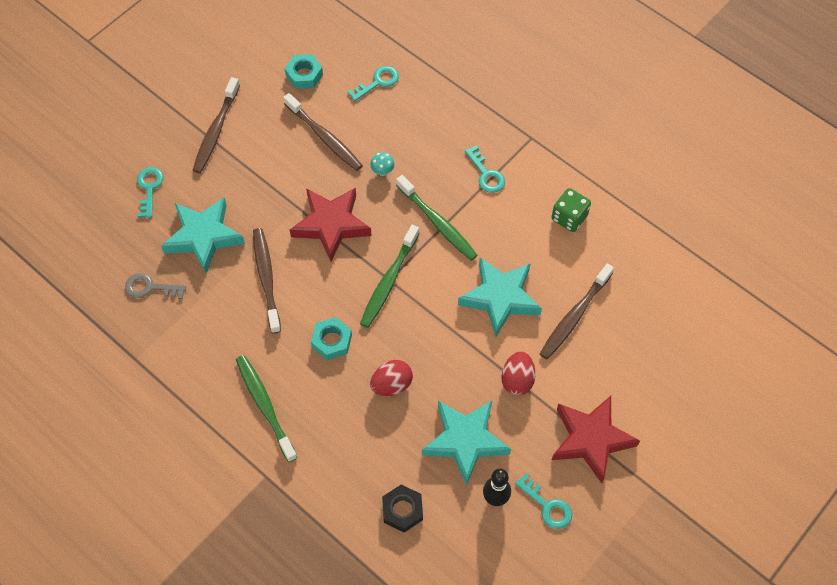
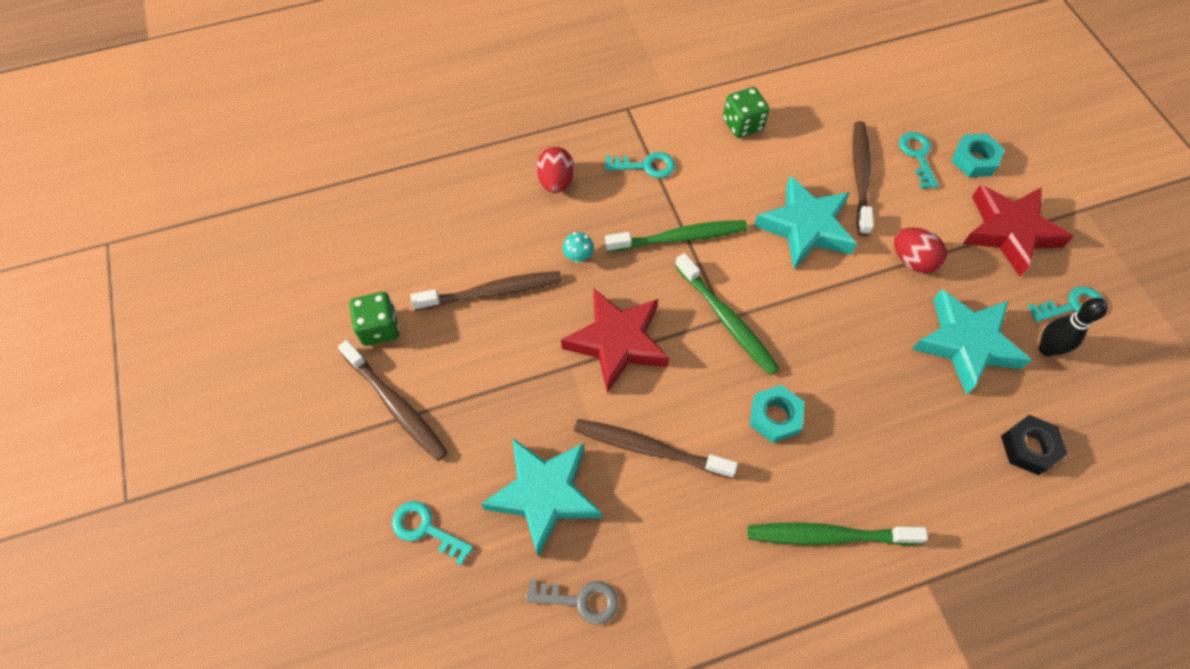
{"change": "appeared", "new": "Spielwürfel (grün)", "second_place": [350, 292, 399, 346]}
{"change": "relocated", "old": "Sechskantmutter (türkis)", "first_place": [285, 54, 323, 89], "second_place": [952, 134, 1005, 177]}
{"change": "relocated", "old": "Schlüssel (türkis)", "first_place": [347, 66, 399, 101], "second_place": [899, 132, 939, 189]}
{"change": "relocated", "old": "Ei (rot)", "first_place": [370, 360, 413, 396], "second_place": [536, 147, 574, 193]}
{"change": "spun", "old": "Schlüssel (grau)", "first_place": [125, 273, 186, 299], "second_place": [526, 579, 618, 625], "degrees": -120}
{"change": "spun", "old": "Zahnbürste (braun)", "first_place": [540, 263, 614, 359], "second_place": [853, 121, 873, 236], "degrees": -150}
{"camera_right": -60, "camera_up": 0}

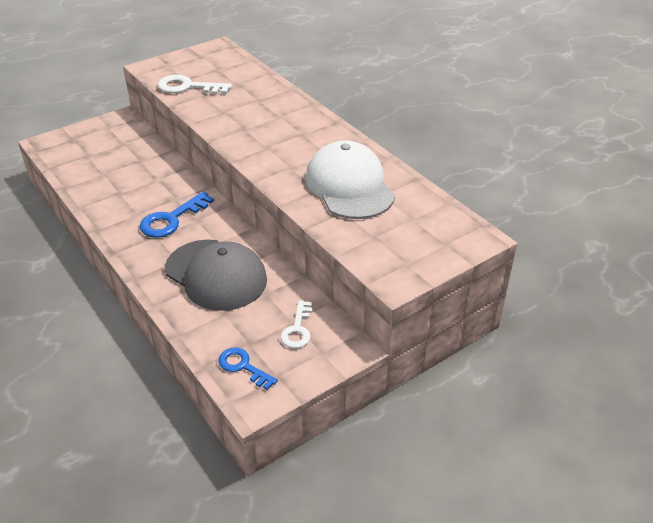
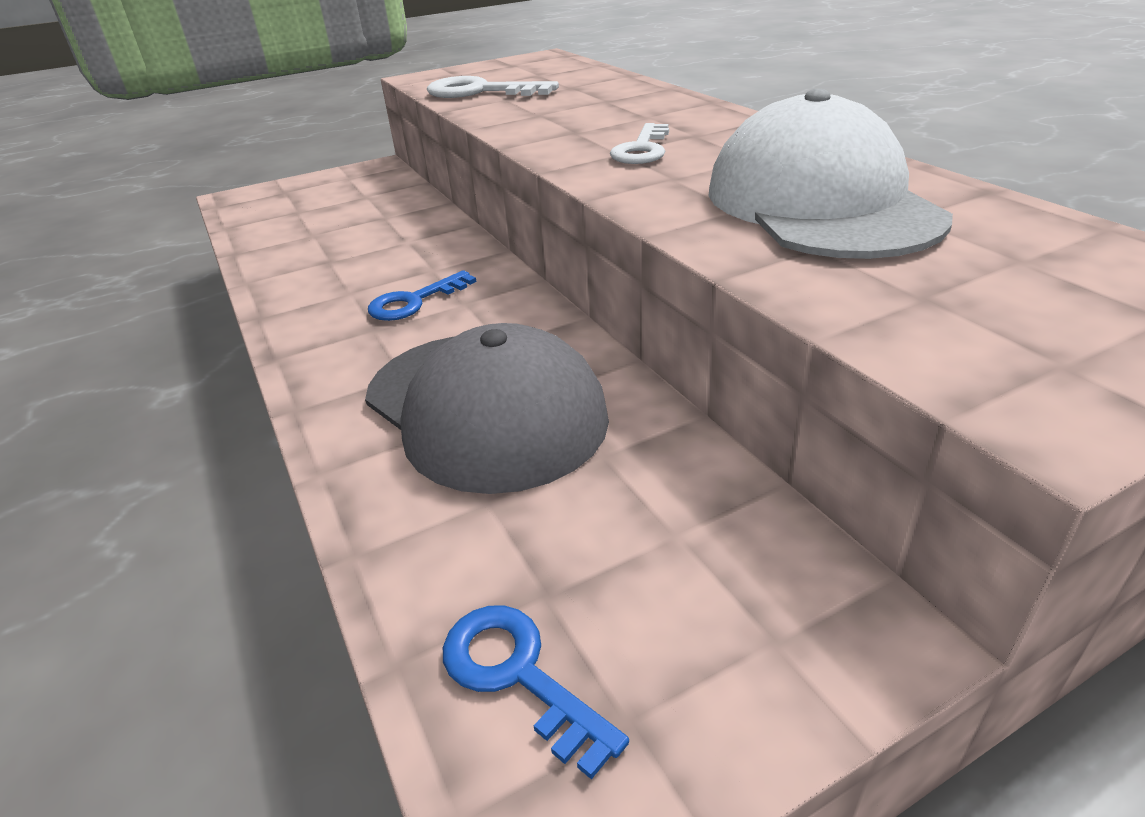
{"change": "relocated", "old": "Schlüssel (weiß)", "first_place": [280, 300, 312, 348], "second_place": [610, 123, 669, 164]}
{"change": "size", "old": "Schlüssel (blau)", "first_place": [140, 192, 214, 238], "second_place": [368, 270, 477, 321], "factor": 0.66}
{"camera_right": 10, "camera_up": -5}

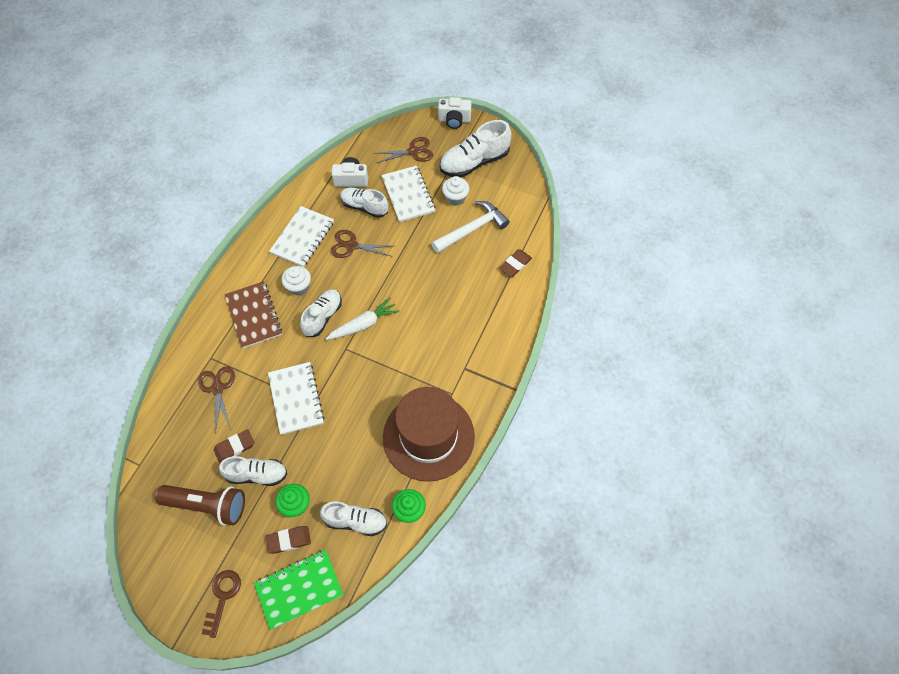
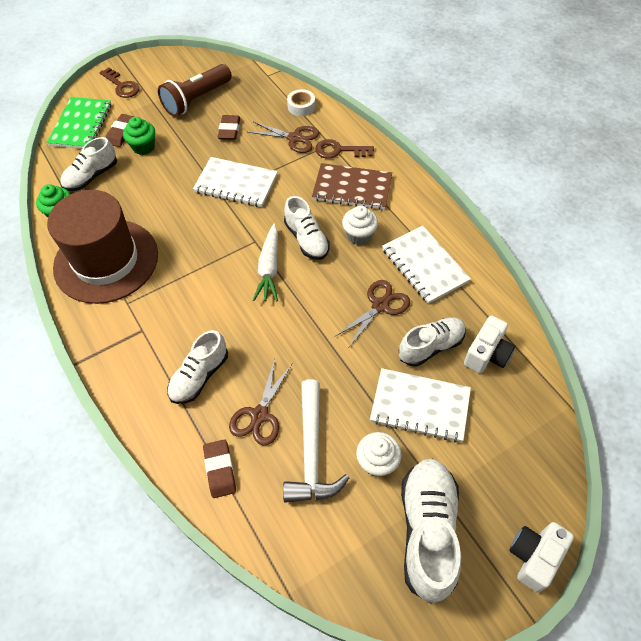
{"change": "appeared", "new": "Klebeband (weiß)", "second_place": [287, 89, 315, 116]}
{"change": "appeared", "new": "Schlüssel (braun)", "second_place": [315, 139, 374, 159]}
{"change": "relocated", "old": "Schuh (weiß)", "first_place": [219, 456, 287, 486], "second_place": [167, 330, 228, 404]}
{"change": "relocated", "old": "Schere (braun)", "first_place": [374, 137, 433, 164], "second_place": [229, 359, 293, 445]}
{"camera_right": 125, "camera_up": -5}

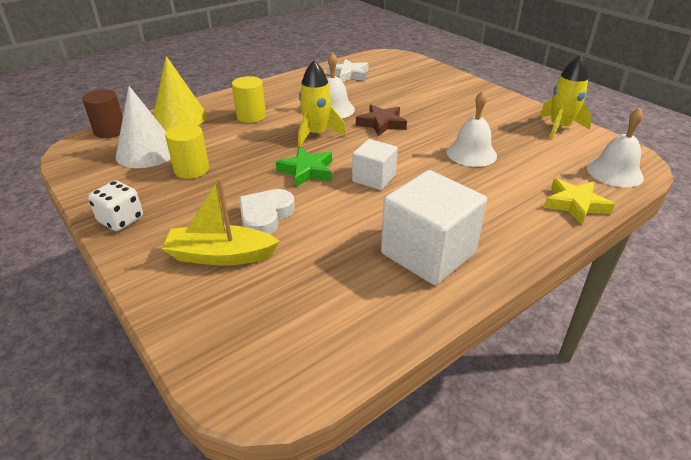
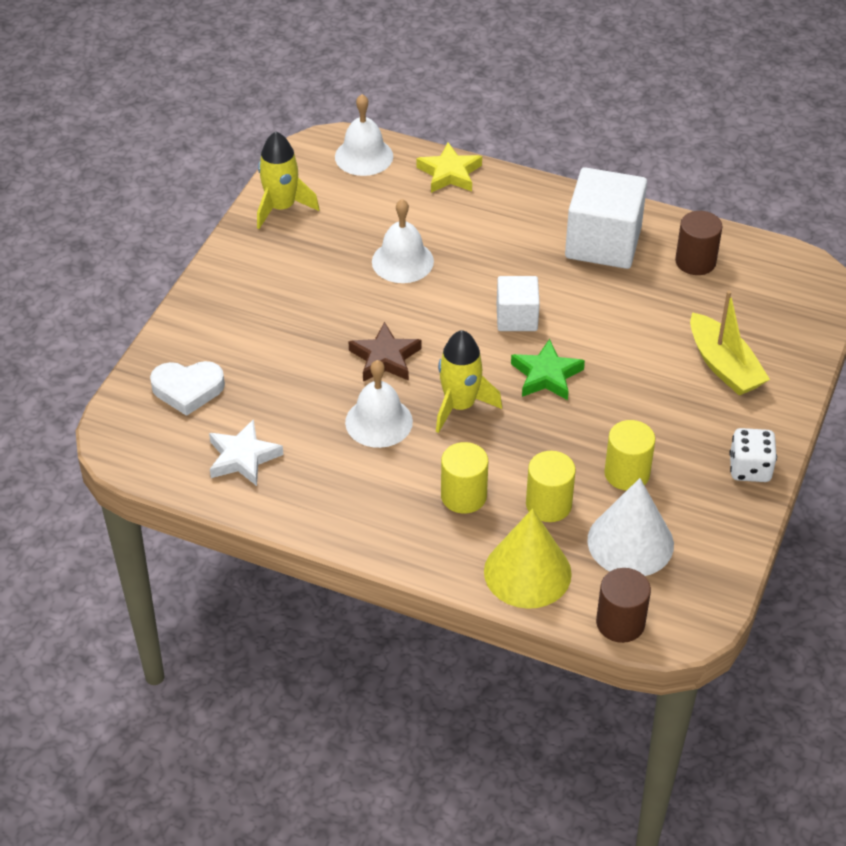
{"change": "appeared", "new": "Vollzylinder (gelb)", "second_place": [526, 451, 576, 522]}
{"change": "appeared", "new": "Vollzylinder (braun)", "second_place": [675, 211, 723, 275]}
{"change": "relocated", "old": "Herz (weiß)", "first_place": [239, 189, 295, 235], "second_place": [150, 361, 225, 416]}
{"camera_right": -120, "camera_up": 10}

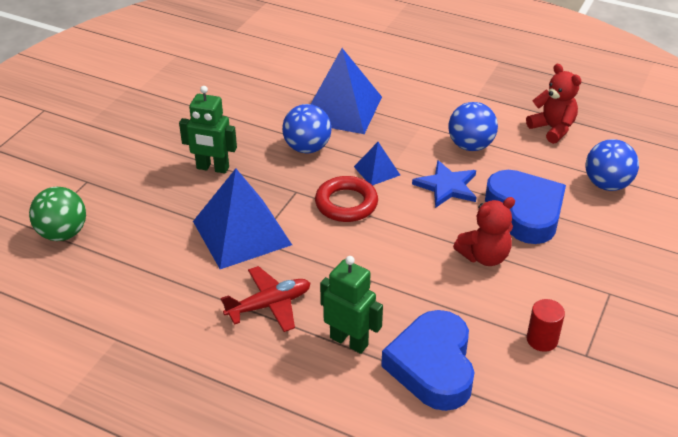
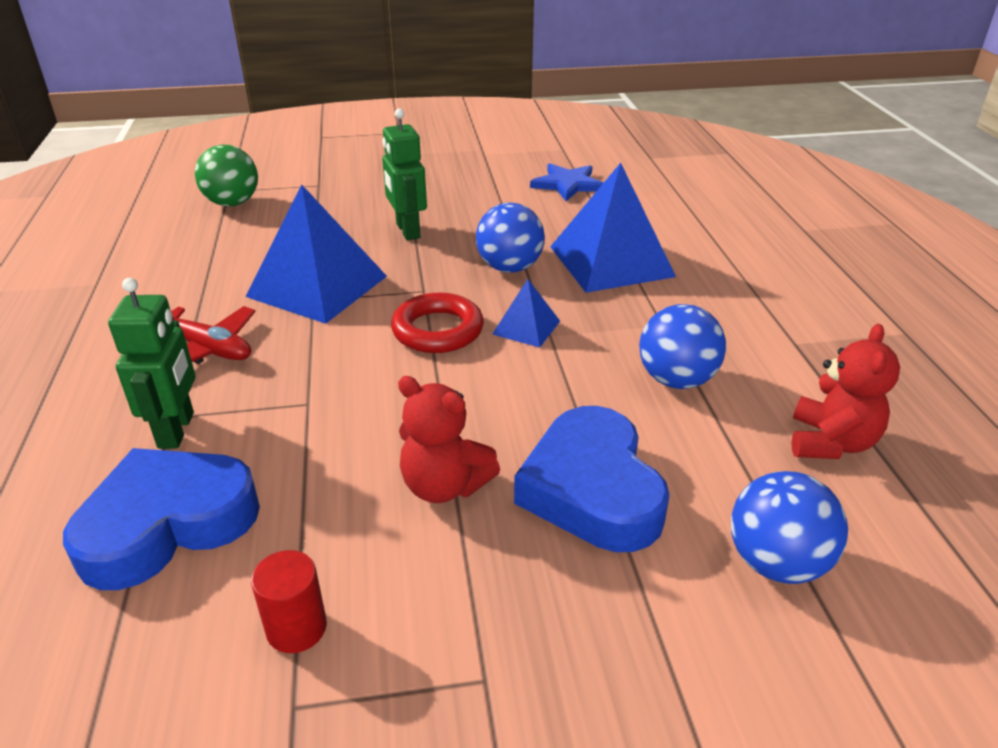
{"change": "relocated", "old": "Stern (blau)", "first_place": [412, 160, 477, 208], "second_place": [530, 163, 603, 201]}
{"change": "spun", "old": "Herz (blau)", "first_place": [485, 170, 566, 244], "second_place": [514, 406, 670, 552], "degrees": 135}
{"camera_right": 55, "camera_up": -5}

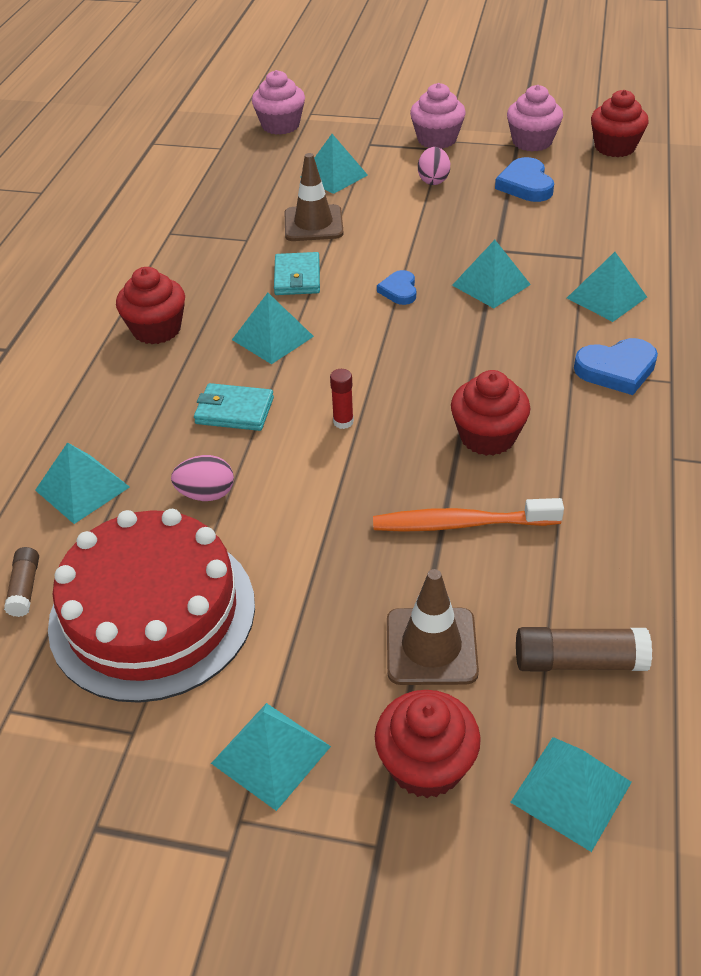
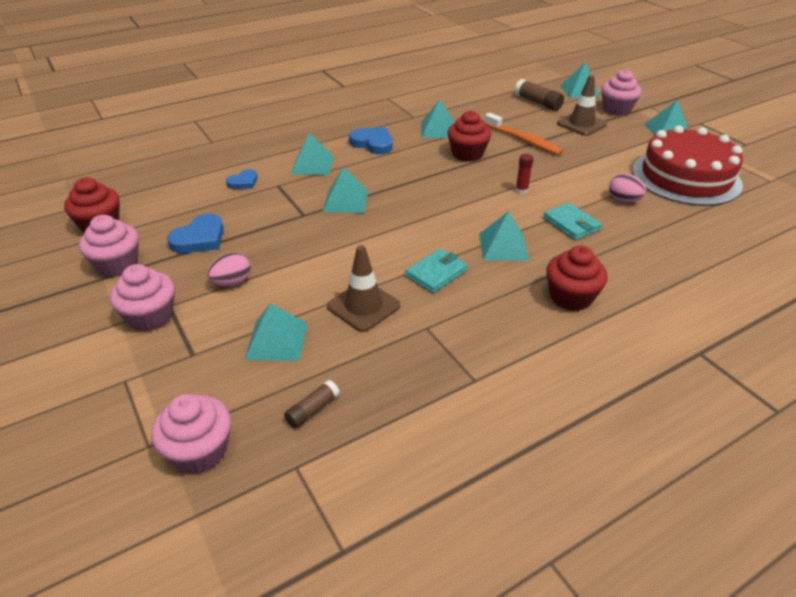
{"change": "relocated", "old": "Klebestift (braun)", "first_place": [4, 547, 39, 617], "second_place": [284, 380, 340, 428]}
{"change": "relocated", "old": "Pyramide (türkis)", "first_place": [35, 442, 129, 524], "second_place": [421, 99, 455, 138]}
{"change": "relocated", "old": "Herz (blau)", "first_place": [377, 270, 416, 305], "second_place": [226, 169, 258, 189]}
{"change": "colour", "old": "Muffin (rot)", "new": "Muffin (rosa)", "first_place": [375, 690, 481, 798], "second_place": [601, 69, 642, 116]}
{"camera_right": -135, "camera_up": -5}

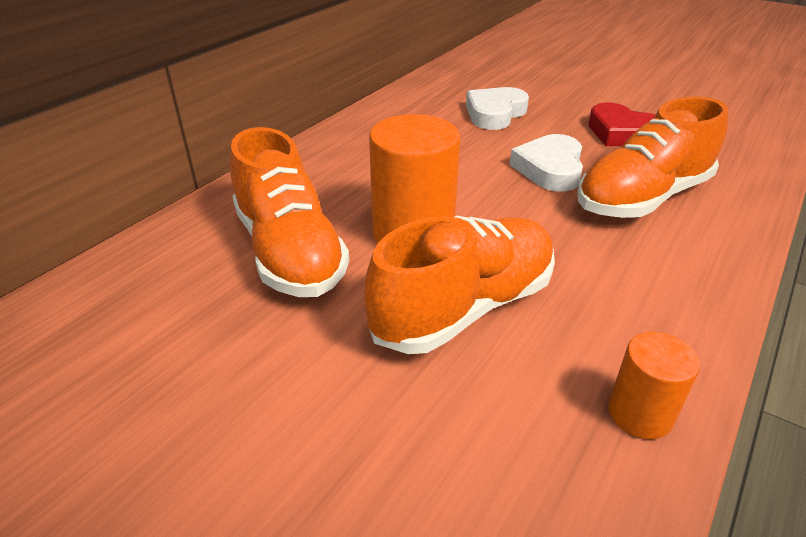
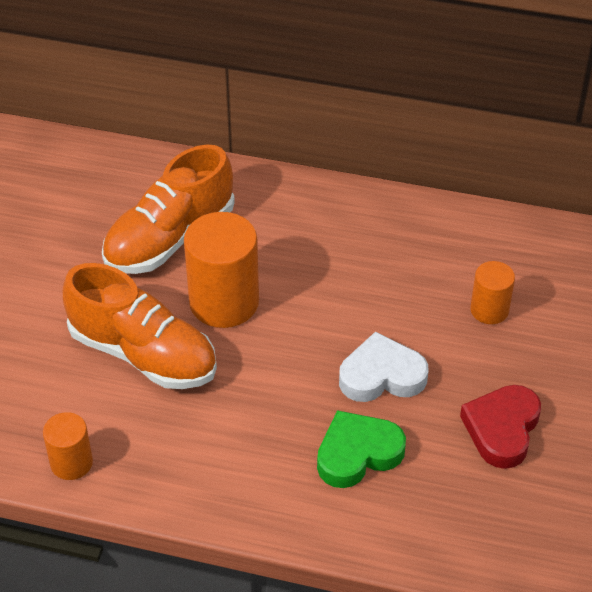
{"change": "exchanged", "old": "Herz (weiß)", "new": "Vollzylinder (orange)", "first_place": [466, 87, 529, 130], "second_place": [470, 261, 515, 324]}
{"change": "exchanged", "old": "Schuh (orange)", "new": "Herz (grün)", "first_place": [577, 97, 728, 218], "second_place": [317, 410, 406, 488]}
{"camera_right": 70, "camera_up": 10}

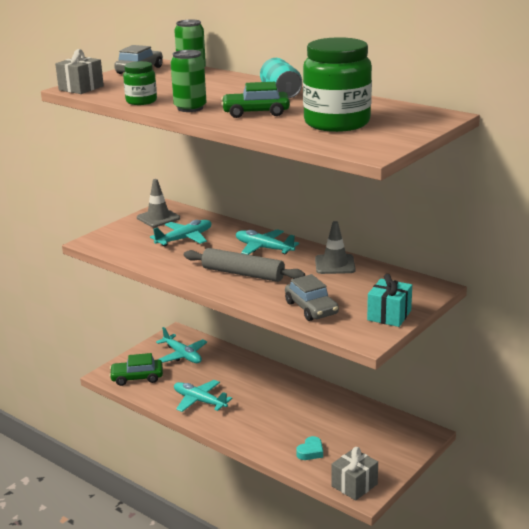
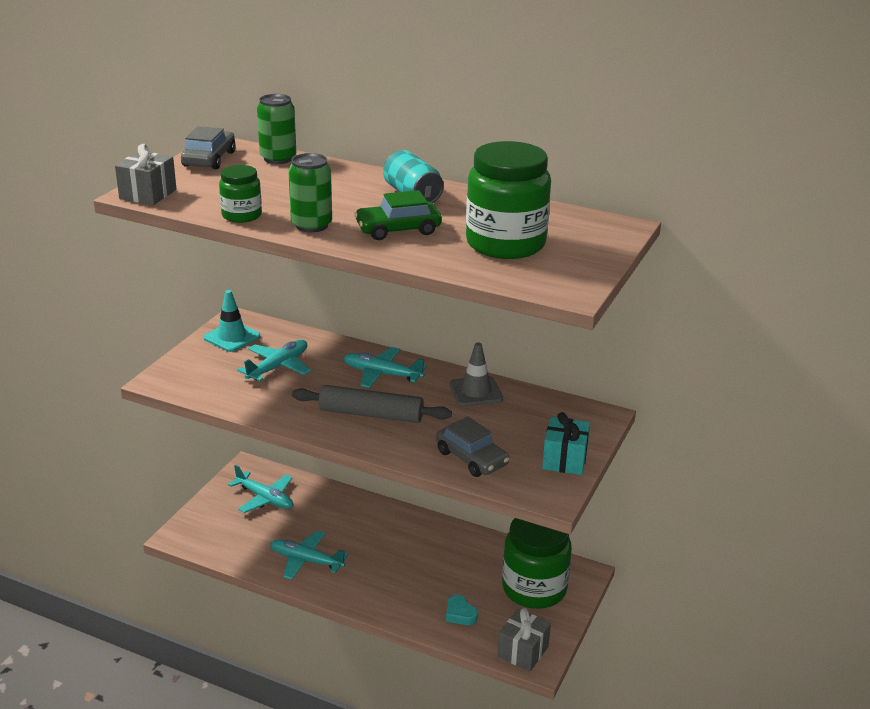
{"change": "missing", "old": "Auto (grün)", "first_place": [109, 353, 163, 386]}
{"change": "appeared", "new": "Einmachglas (grün)", "second_place": [502, 518, 572, 609]}
{"change": "colour", "old": "Leitkegel (grau)", "new": "Leitkegel (türkis)", "first_place": [137, 179, 180, 227], "second_place": [204, 290, 260, 352]}
{"change": "spun", "old": "Herz (türkis)", "first_place": [296, 436, 323, 460], "second_place": [446, 595, 478, 625], "degrees": 120}
{"camera_right": -15, "camera_up": 5}

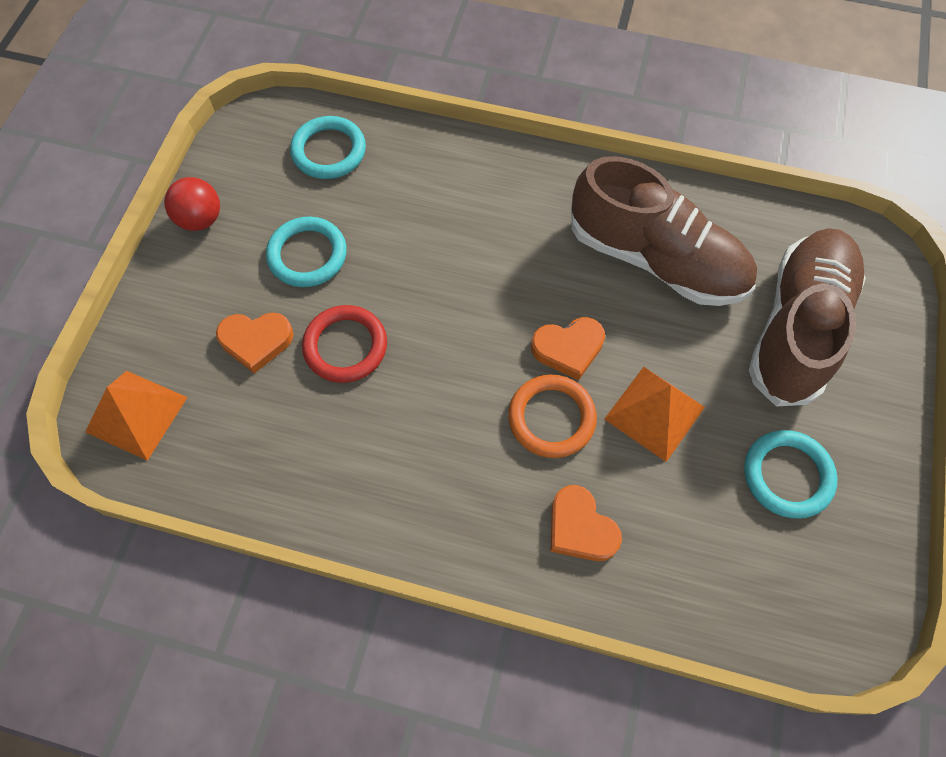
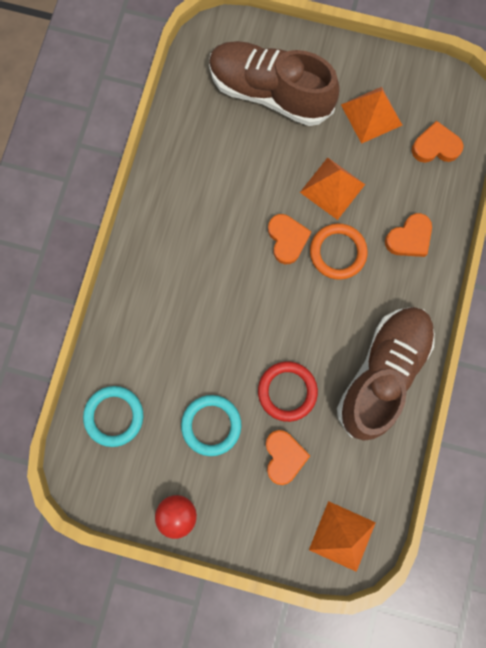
{"change": "appeared", "new": "Herz (orange)", "second_place": [412, 121, 464, 163]}
{"change": "relocated", "old": "Schuh (braun)", "first_place": [571, 156, 757, 306], "second_place": [337, 307, 435, 441]}
{"change": "exchanged", "old": "Ring (türkis)", "new": "Pyramide (orange)", "first_place": [744, 430, 837, 518], "second_place": [341, 87, 402, 144]}
{"camera_right": -90, "camera_up": 15}

